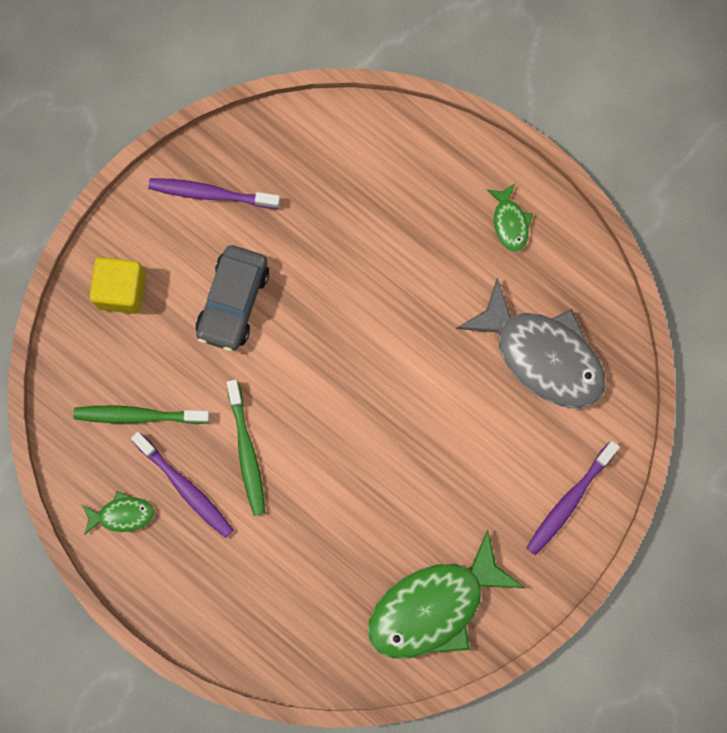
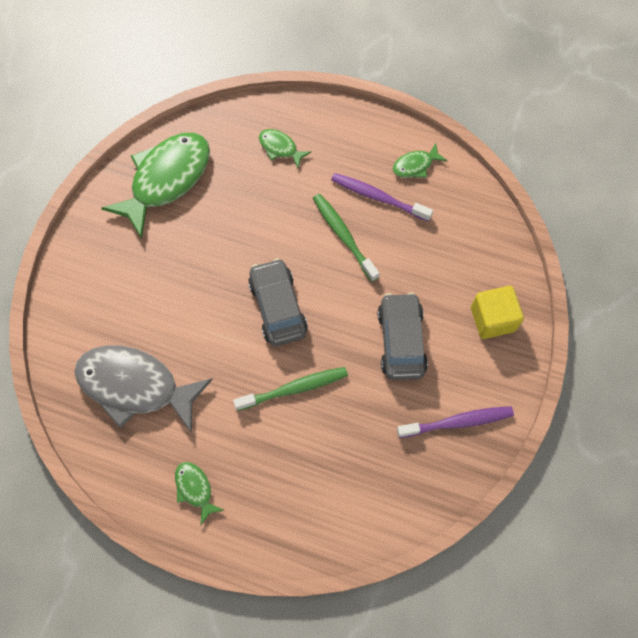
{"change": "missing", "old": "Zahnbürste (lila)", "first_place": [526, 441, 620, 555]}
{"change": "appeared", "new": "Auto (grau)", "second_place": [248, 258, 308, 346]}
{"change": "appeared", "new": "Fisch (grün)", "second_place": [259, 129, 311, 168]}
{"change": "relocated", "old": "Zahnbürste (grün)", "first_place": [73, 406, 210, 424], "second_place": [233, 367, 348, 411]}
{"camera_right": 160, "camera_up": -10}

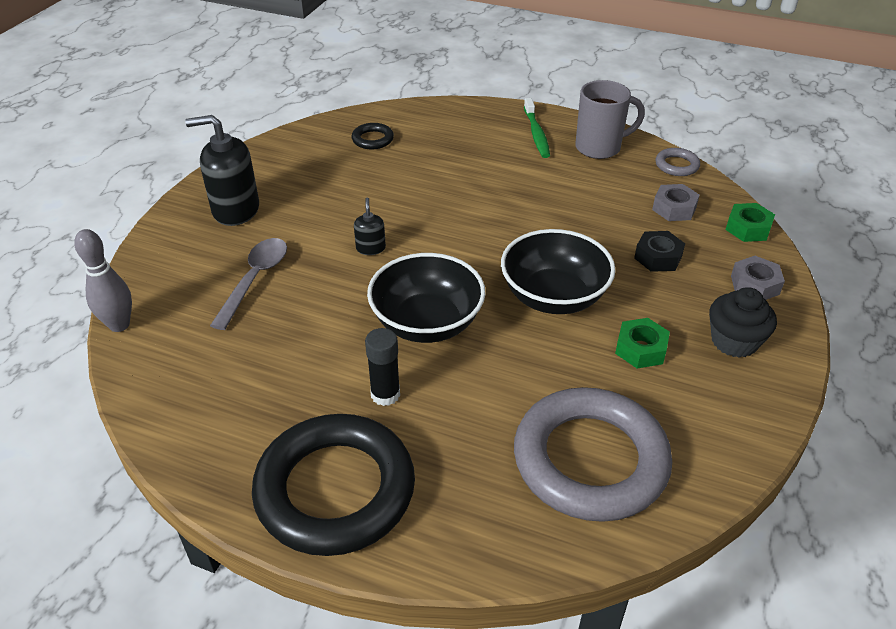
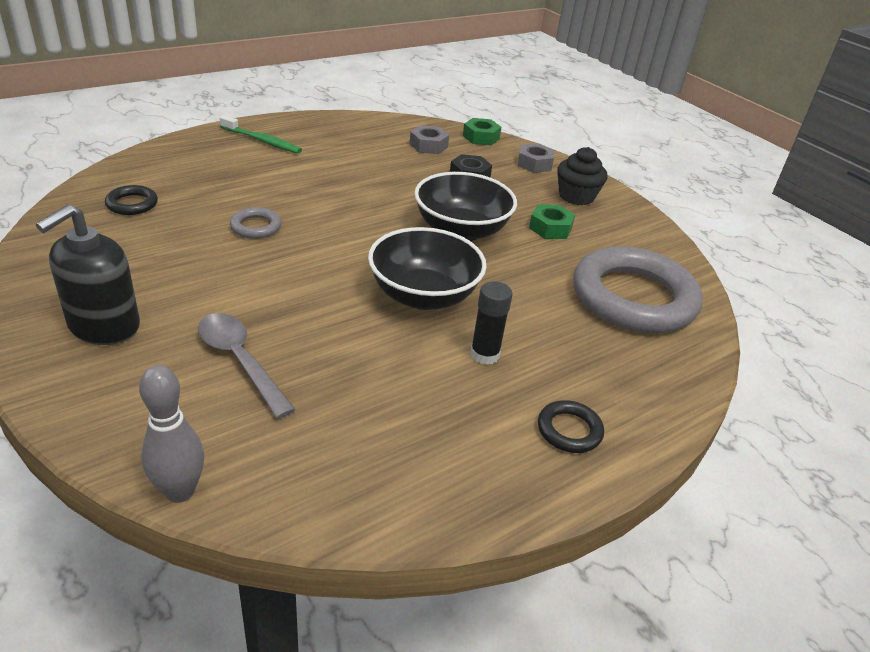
{"change": "missing", "old": "Seifenspender (schwarz)", "first_place": [354, 198, 386, 255]}
{"change": "missing", "old": "Tasse (grau)", "first_place": [575, 80, 645, 159]}
{"change": "relocated", "old": "Ring (grau)", "first_place": [656, 148, 700, 176], "second_place": [230, 207, 281, 239]}
{"change": "size", "old": "Ring (schwarz)", "first_place": [252, 414, 415, 556], "second_place": [538, 400, 604, 453], "factor": 0.41}
{"camera_right": -60, "camera_up": -5}

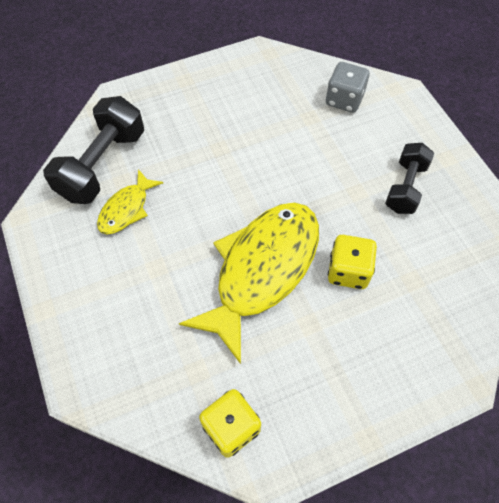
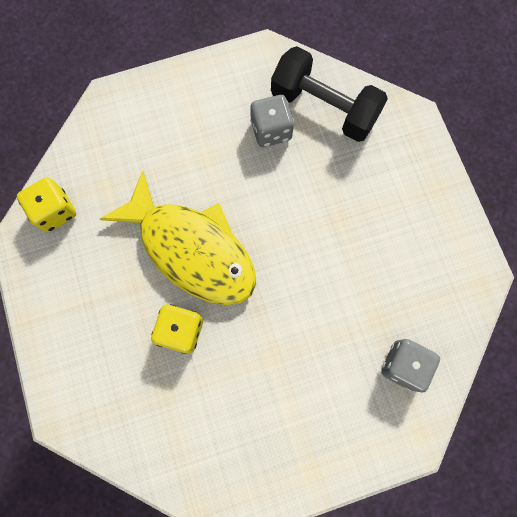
{"change": "missing", "old": "Hantel (schwarz)", "first_place": [385, 143, 434, 214]}
{"change": "exchanged", "old": "Fisch (gelb)", "new": "Spielwürfel (grau)", "first_place": [97, 169, 163, 234], "second_place": [250, 95, 294, 147]}
{"camera_right": 95, "camera_up": 15}

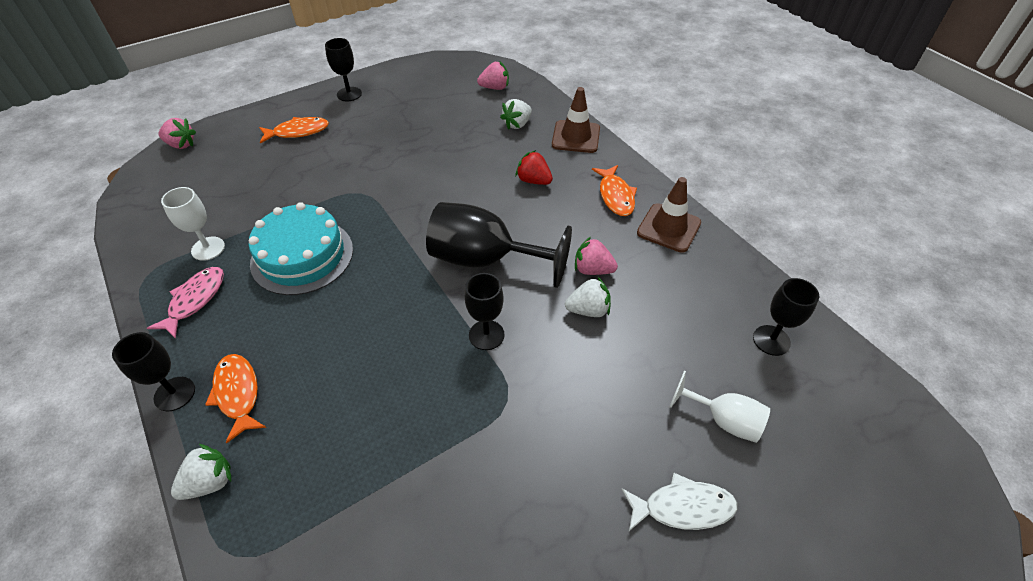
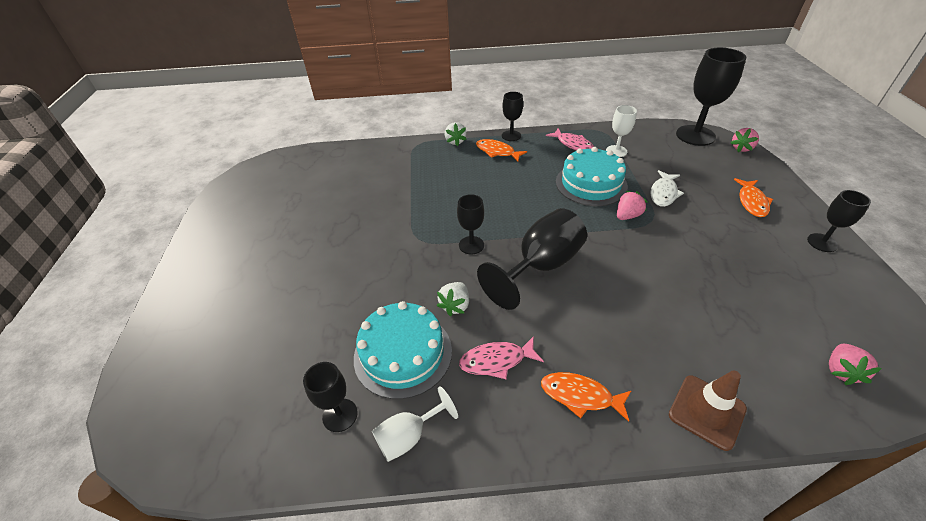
{"change": "missing", "old": "Erdbeere (weiß)", "first_place": [500, 99, 532, 130]}
{"change": "missing", "old": "Erdbeere (rot)", "first_place": [516, 150, 553, 185]}
{"change": "missing", "old": "Leitkegel (braun)", "first_place": [637, 177, 701, 253]}
{"change": "appeared", "new": "Kuchen (türkis)", "second_place": [354, 301, 452, 399]}
{"change": "appeared", "new": "Fisch (rosa)", "second_place": [459, 336, 544, 379]}
{"change": "appeared", "new": "Kelch (schwarz)", "second_place": [676, 48, 746, 146]}
{"change": "relocated", "old": "Erdbeere (rosa)", "first_place": [575, 237, 618, 275], "second_place": [617, 191, 648, 220]}
{"change": "relocated", "old": "Fisch (weiß)", "first_place": [622, 473, 737, 531], "second_place": [651, 170, 684, 207]}
{"change": "relocated", "old": "Kelch (weiß)", "first_place": [670, 371, 770, 443], "second_place": [372, 386, 458, 462]}
{"change": "spun", "old": "Fisch (orange)", "first_place": [205, 354, 266, 443], "second_place": [476, 139, 527, 162], "degrees": -150}
{"camera_right": 120, "camera_up": -5}

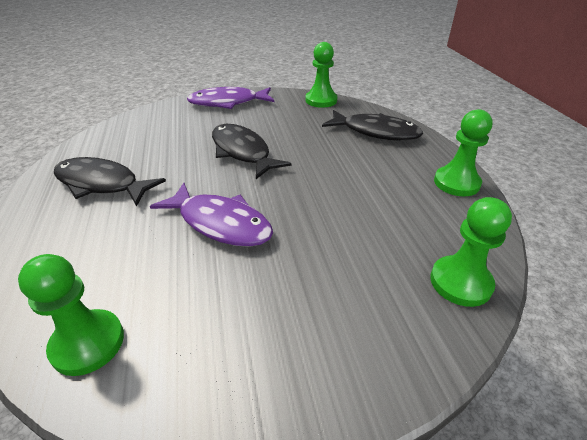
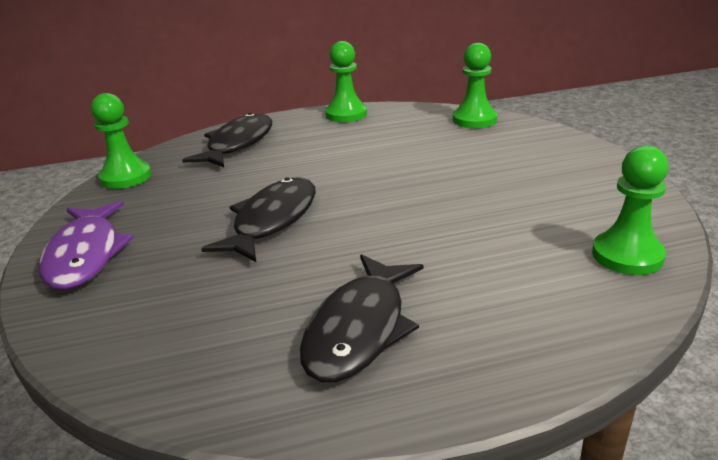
{"change": "missing", "old": "Fisch (lila)", "first_place": [150, 183, 273, 247]}
{"change": "spun", "old": "Fisch (schwarz)", "first_place": [212, 124, 291, 179], "second_place": [201, 178, 316, 262], "degrees": 150}
{"camera_right": -90, "camera_up": -10}

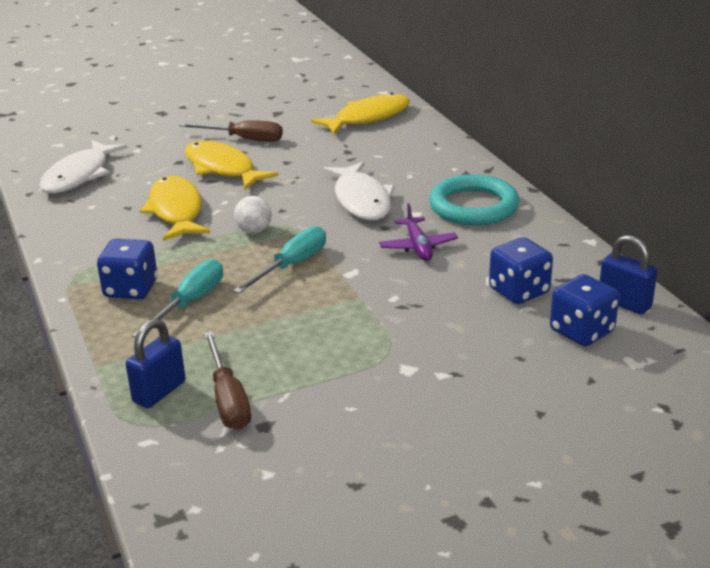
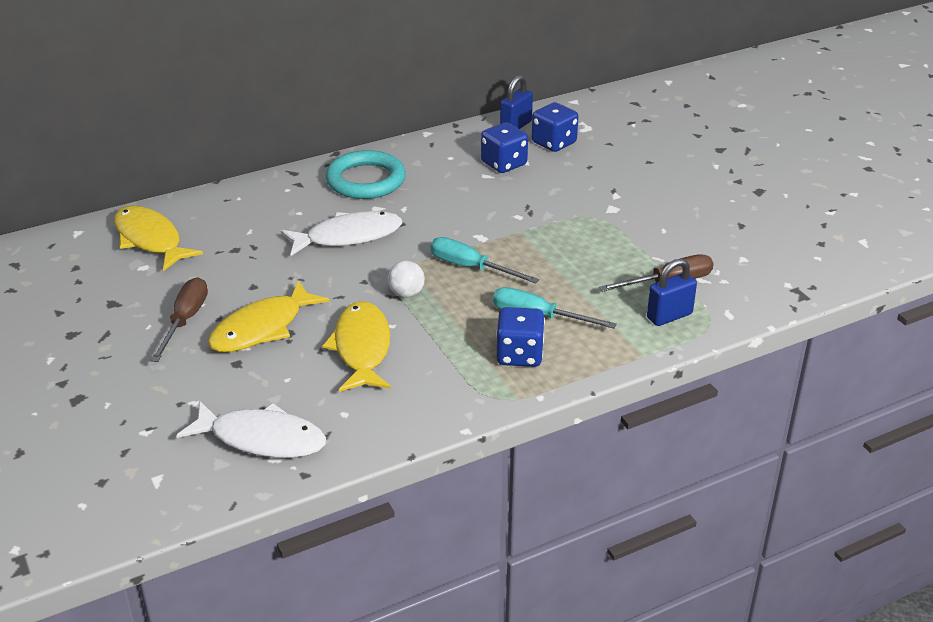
{"change": "missing", "old": "Flugzeug (lila)", "first_place": [379, 203, 458, 261]}
{"change": "spun", "old": "Vorhängeschloss (blau)", "first_place": [126, 319, 186, 408], "second_place": [647, 259, 697, 326], "degrees": -60}
{"change": "spun", "old": "Fisch (gelb)", "first_place": [140, 176, 210, 241], "second_place": [322, 301, 391, 392], "degrees": 105}
{"camera_right": -95, "camera_up": 5}

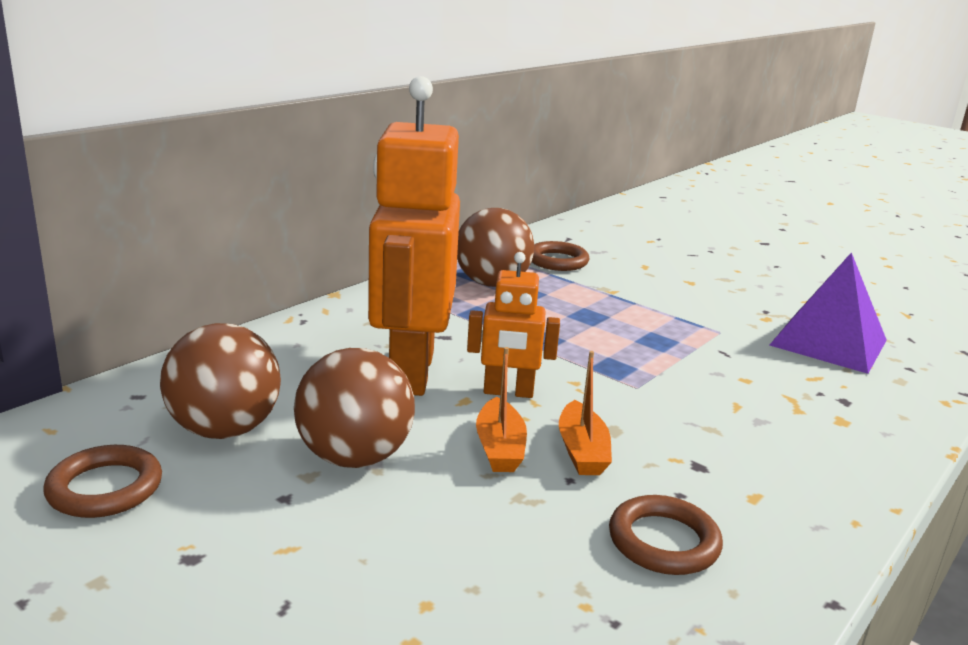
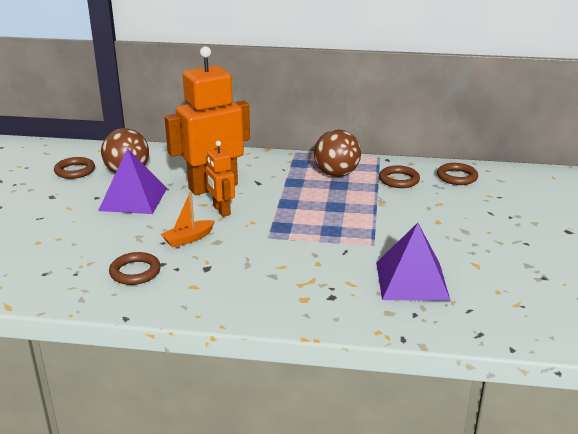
{"change": "missing", "old": "Boot (orange)", "first_place": [476, 347, 527, 472]}
{"change": "appeared", "new": "Ring (braun)", "second_place": [437, 163, 478, 185]}
{"change": "exchanged", "old": "Ball (braun)", "new": "Pyramide (lila)", "first_place": [294, 348, 415, 468], "second_place": [98, 148, 167, 214]}
{"camera_right": 60, "camera_up": 5}

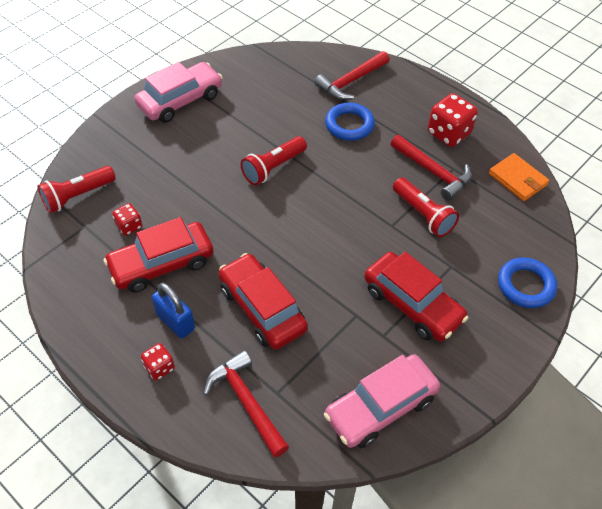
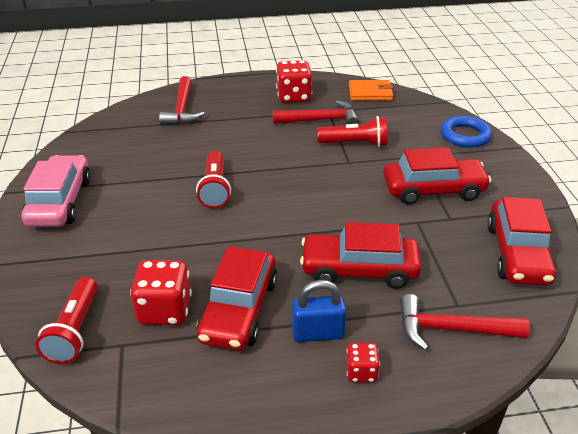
{"change": "missing", "old": "Ring (blau)", "first_place": [325, 103, 375, 141]}
{"change": "colour", "old": "Auto (rosa)", "new": "Auto (rot)", "first_place": [324, 354, 440, 448], "second_place": [487, 197, 557, 286]}
{"change": "size", "old": "Spielwürfel (rot)", "first_place": [112, 203, 142, 236], "second_place": [130, 260, 192, 325], "factor": 1.8}
{"camera_right": -50, "camera_up": -15}

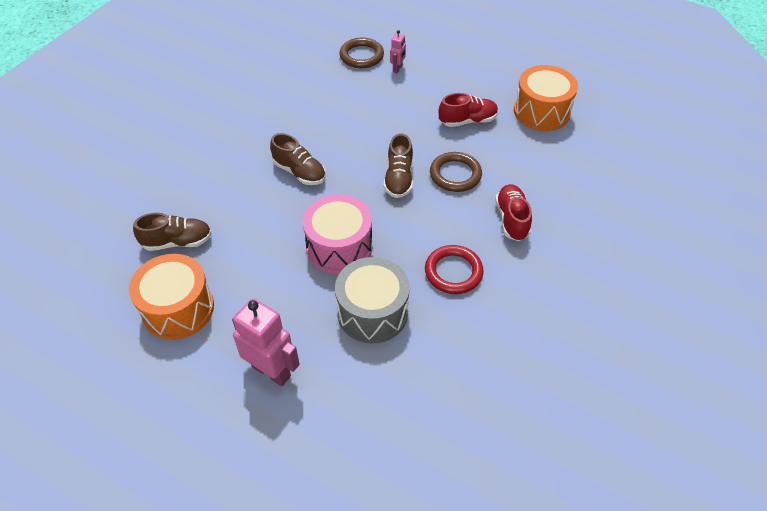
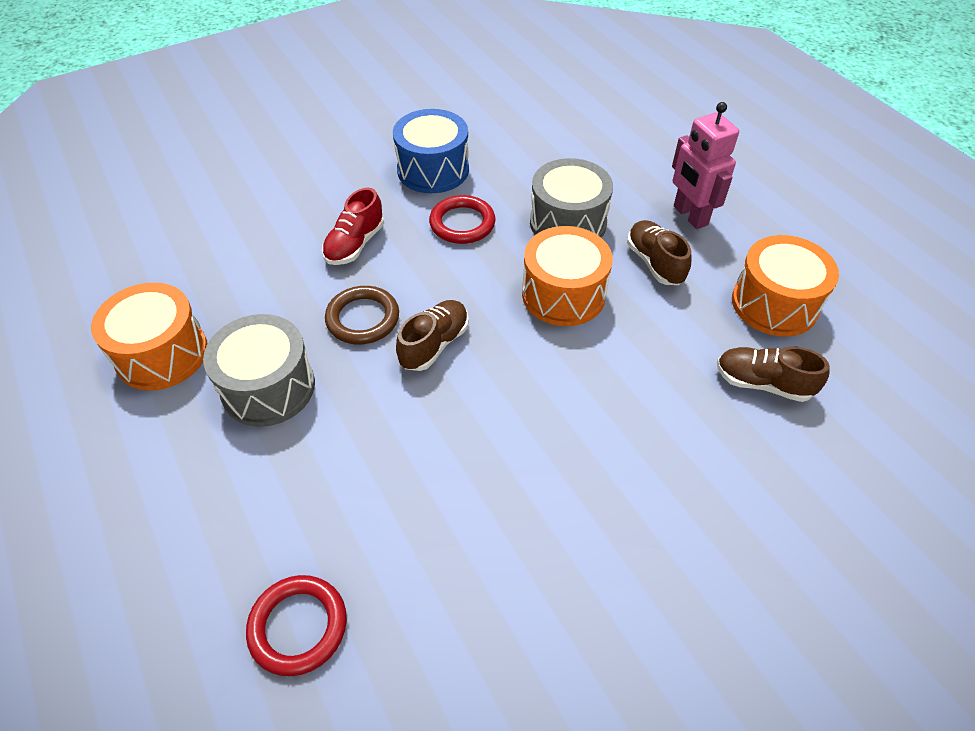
{"change": "missing", "old": "Roboter (rosa)", "first_place": [390, 30, 406, 73]}
{"change": "appeared", "new": "Trommel (blau)", "second_place": [393, 109, 469, 193]}
{"change": "relocated", "old": "Schuh (braun)", "first_place": [270, 133, 326, 185], "second_place": [627, 220, 691, 285]}
{"change": "exchanged", "old": "Schuh (rot)", "new": "Trommel (grau)", "first_place": [439, 93, 498, 127], "second_place": [203, 314, 315, 427]}
{"change": "colour", "old": "Trommel (rosa)", "new": "Trommel (orange)", "first_place": [303, 194, 372, 274], "second_place": [522, 226, 613, 326]}
{"change": "colour", "old": "Ring (braun)", "new": "Ring (rot)", "first_place": [339, 38, 384, 69], "second_place": [246, 575, 347, 676]}
{"camera_right": -150, "camera_up": 0}

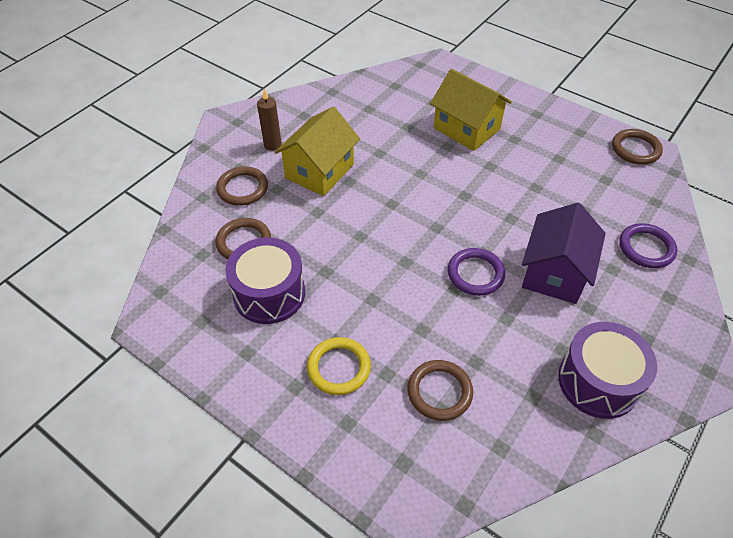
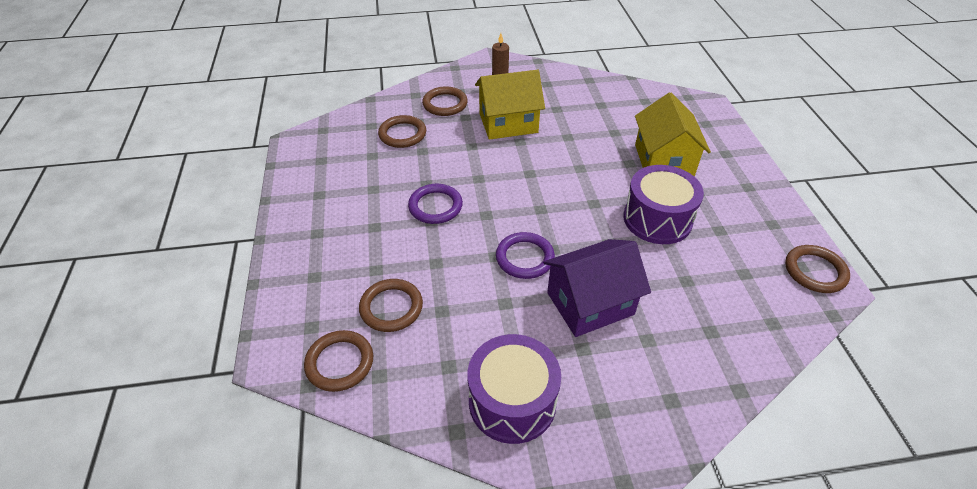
{"change": "missing", "old": "Ring (gelb)", "first_place": [307, 337, 371, 395]}
{"change": "appeared", "new": "Ring (braun)", "second_place": [304, 330, 373, 392]}
{"change": "relocated", "old": "Trommel (lila)", "first_place": [225, 237, 305, 324], "second_place": [623, 165, 704, 244]}
{"change": "relocated", "old": "Ring (lila)", "first_place": [619, 223, 677, 268], "second_place": [408, 184, 463, 224]}
{"camera_right": 45, "camera_up": -5}

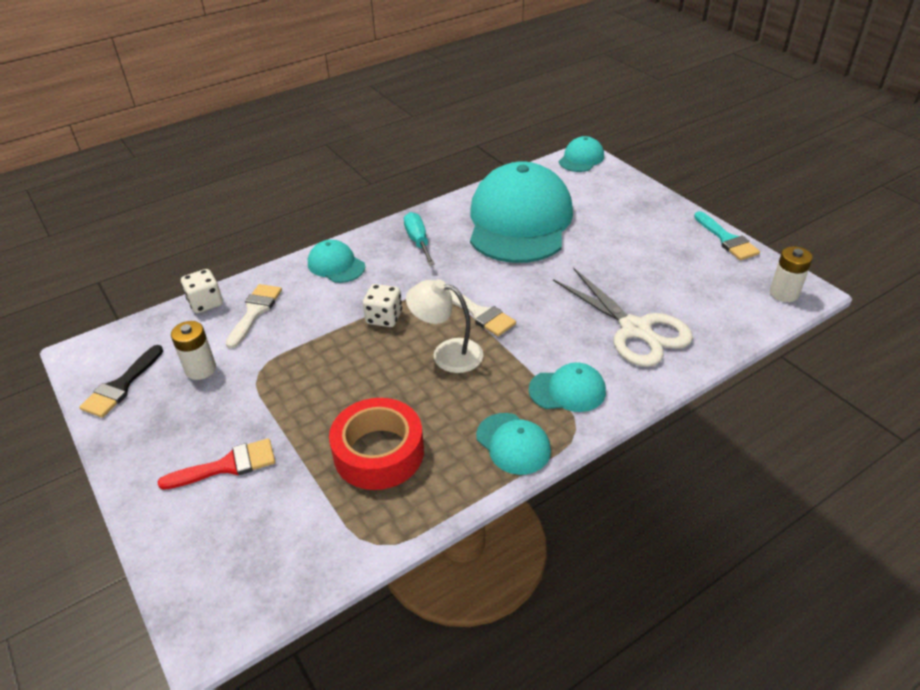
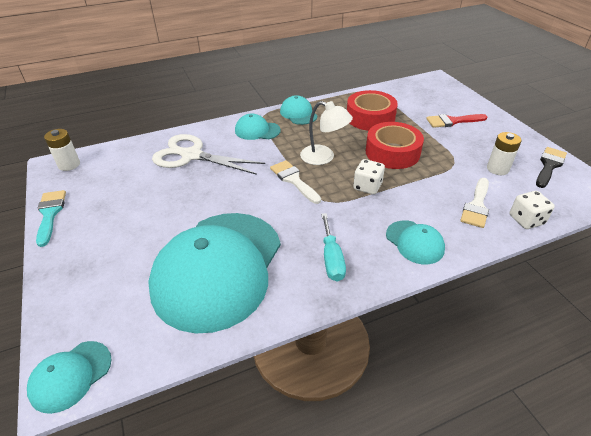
{"change": "appeared", "new": "Klebeband (rot)", "second_place": [366, 122, 424, 169]}
{"change": "spun", "old": "Schere (weiß)", "first_place": [553, 267, 693, 367], "second_place": [152, 134, 265, 175], "degrees": -45}
{"camera_right": -170, "camera_up": 0}

